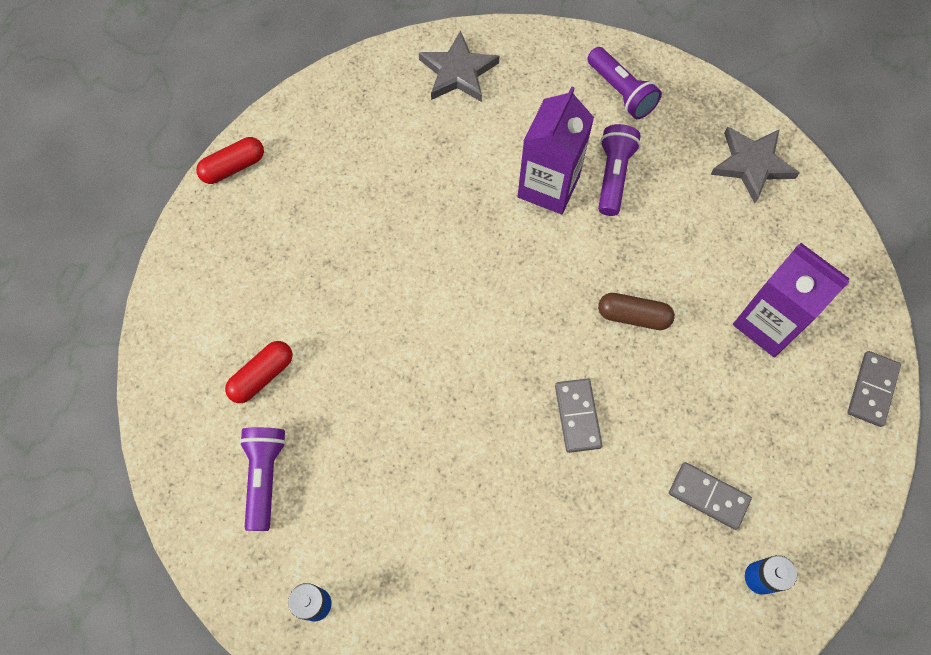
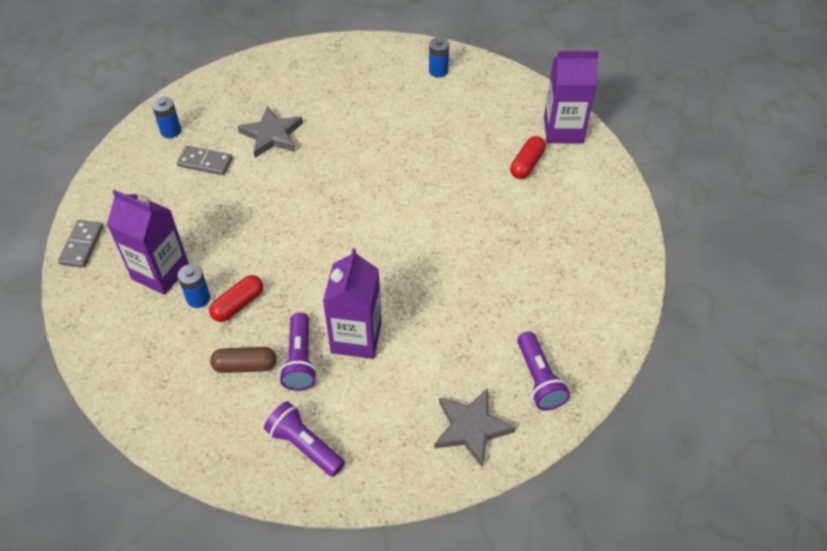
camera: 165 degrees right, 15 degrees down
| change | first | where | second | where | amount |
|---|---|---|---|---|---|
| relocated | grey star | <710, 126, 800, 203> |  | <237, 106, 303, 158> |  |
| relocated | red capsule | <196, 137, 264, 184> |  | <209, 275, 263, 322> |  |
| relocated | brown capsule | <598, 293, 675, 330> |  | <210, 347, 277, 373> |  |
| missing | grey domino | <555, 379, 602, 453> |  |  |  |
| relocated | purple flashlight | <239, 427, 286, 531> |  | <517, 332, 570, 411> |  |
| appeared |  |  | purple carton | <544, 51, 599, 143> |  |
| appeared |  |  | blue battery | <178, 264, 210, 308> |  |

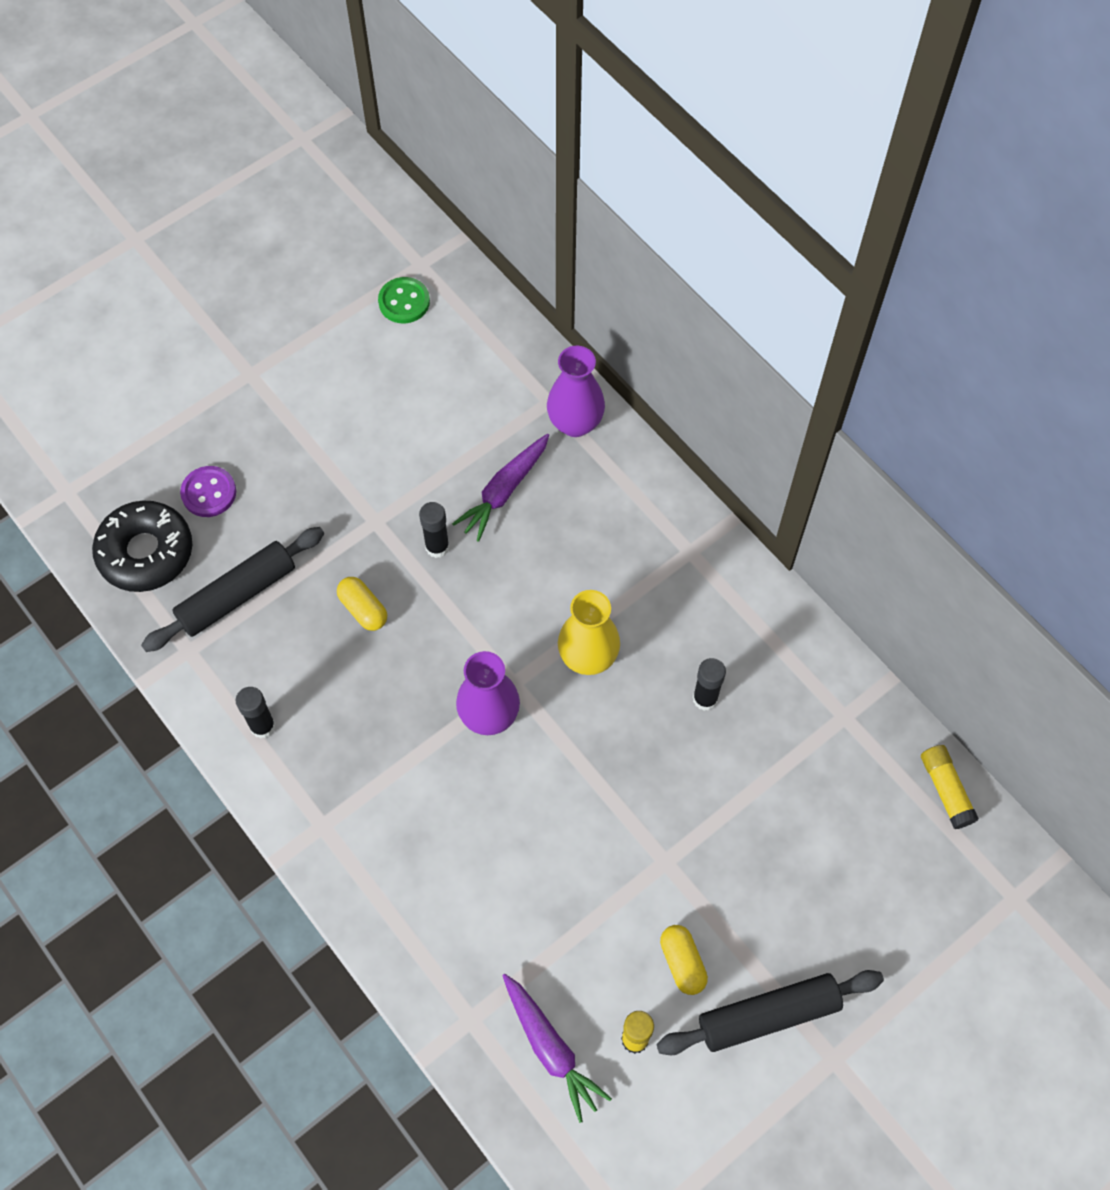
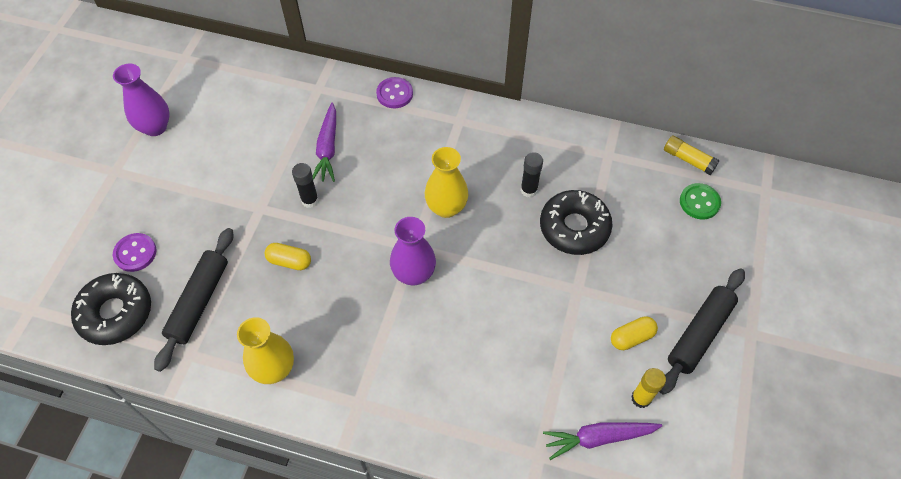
camera: 35 degrees left, 5 degrees down
| change | first | where | second | where | amount |
|---|---|---|---|---|---|
| relocated | green button | <378, 277, 430, 323> |  | <680, 183, 721, 220> |  |
| relocated | purple vase | <547, 346, 605, 437> |  | <113, 64, 170, 136> |  |
| exchanged | black glue stick | <236, 687, 276, 739> | yellow vase | <237, 317, 294, 384> |  |
| spun | yellow capsule | <660, 925, 708, 995> |  | <611, 316, 658, 350> | 60 degrees counterclockwise |
| spun | purple carrot | <502, 974, 612, 1123> |  | <543, 422, 662, 460> | 150 degrees clockwise |
| appeared |  |  | purple button | <376, 77, 413, 108> |  |
| appeared |  |  | black donut | <540, 190, 613, 255> |  |

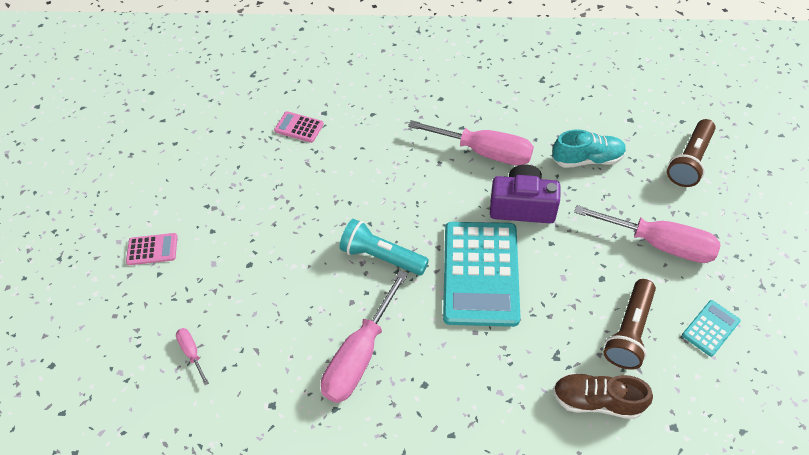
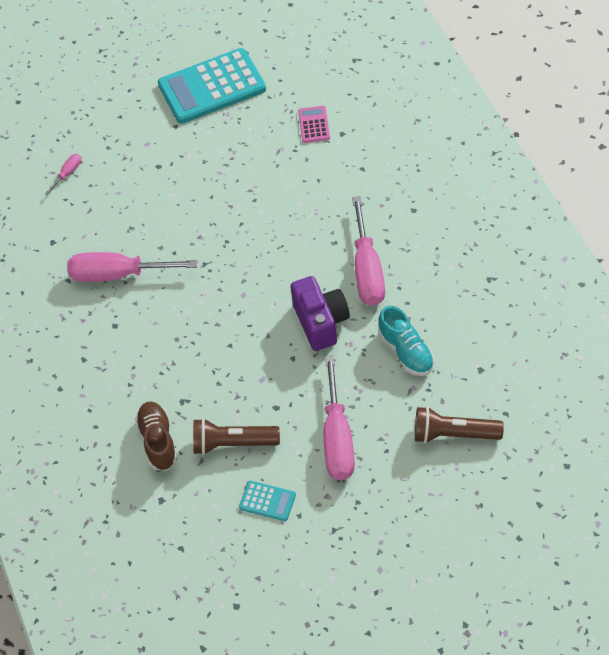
camera: 65 degrees right, 0 degrees up
| change | first | where | second | where | amount |
|---|---|---|---|---|---|
| missing | turquoise flashlight | <339, 219, 429, 275> |  |  |  |
| relocated | turquoise calculator | <443, 222, 520, 327> |  | <158, 48, 266, 124> |  |
| missing | pink calculator | <126, 233, 178, 265> |  |  |  |

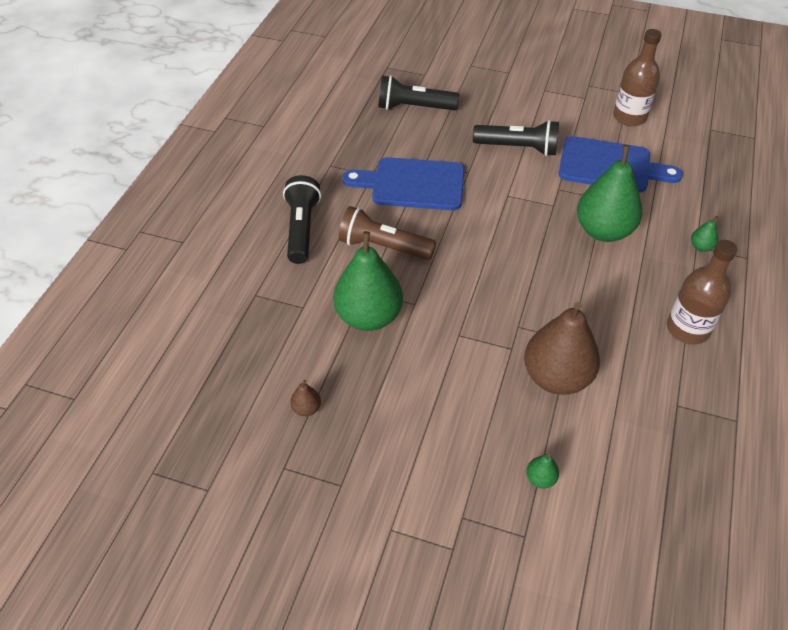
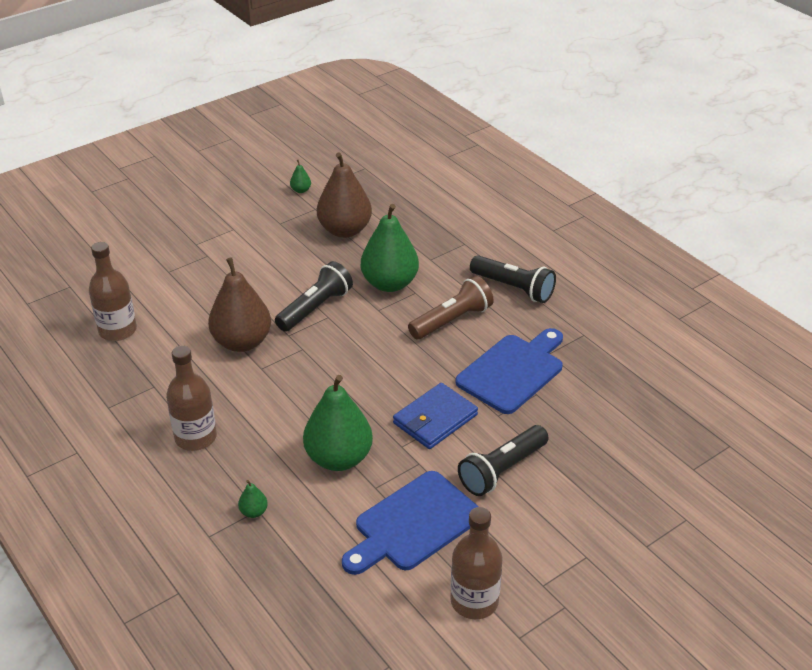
camera: 125 degrees right, 10 degrees down
| change | first | where | second | where | amount |
|---|---|---|---|---|---|
| relocated | black flashlight | <378, 75, 460, 110> |  | <275, 261, 353, 332> |  |
| size | brown pear | <290, 380, 321, 416> |  | <317, 152, 372, 238> | x2.47 |
| relocated | green pear | <526, 454, 559, 489> |  | <290, 160, 311, 193> |  |
| appeared |  |  | brown bottle | <89, 242, 137, 341> |  |
| appeared |  |  | blue wallet | <393, 383, 478, 449> |  |

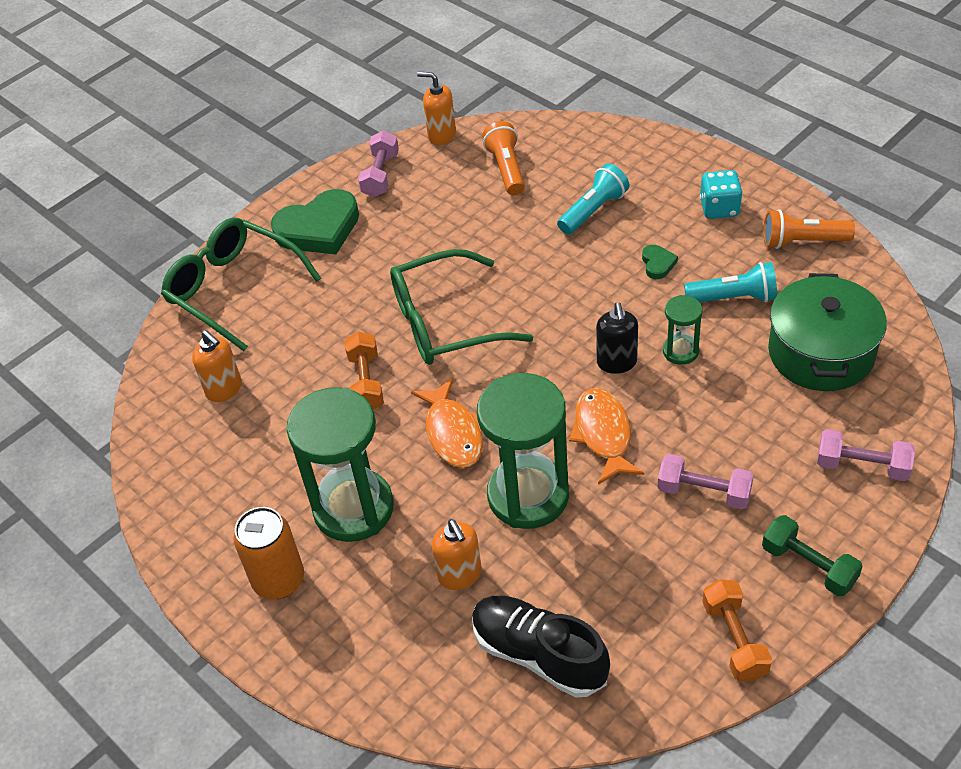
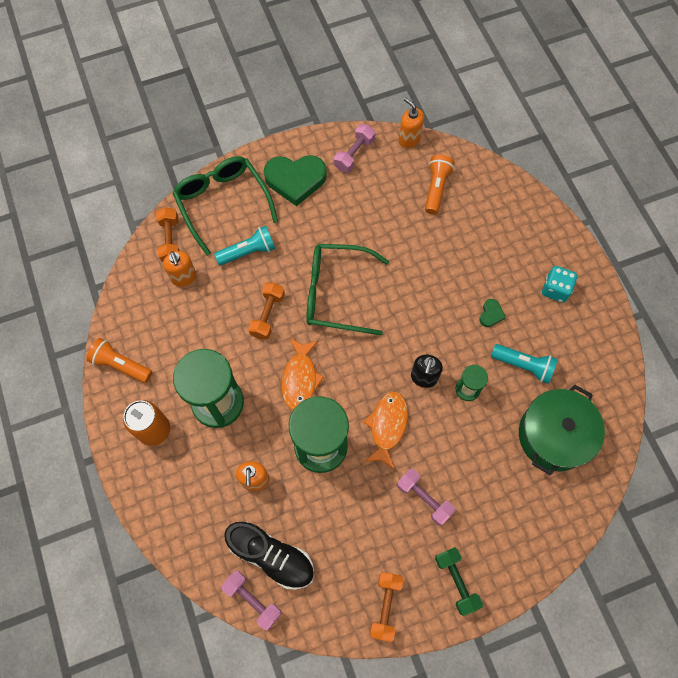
camera: 20 degrees right, 20 degrees up
| change | first | where | second | where | amount |
|---|---|---|---|---|---|
| relocated | turquoise flashlight | <557, 164, 629, 235> |  | <214, 226, 276, 265> |  |
| relocated | orange flashlight | <763, 209, 855, 249> |  | <87, 338, 152, 383> |  |
| relocated | pink dumbbell | <817, 429, 915, 481> |  | <221, 571, 282, 630> |  |
| spun | black shoe | <472, 596, 610, 698> |  | <224, 522, 314, 590> | 150 degrees clockwise |
| appeared |  |  | orange dumbbell | <156, 207, 180, 262> |  |

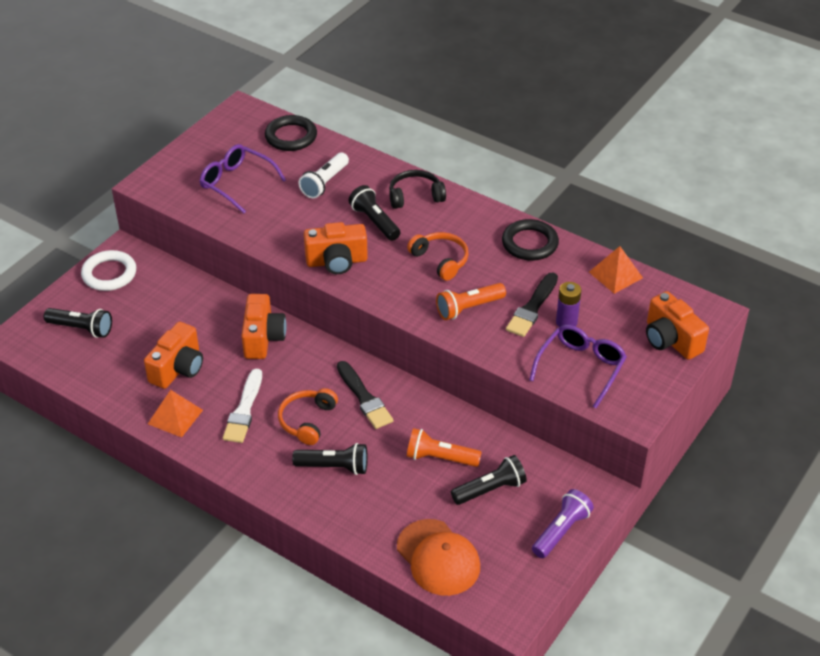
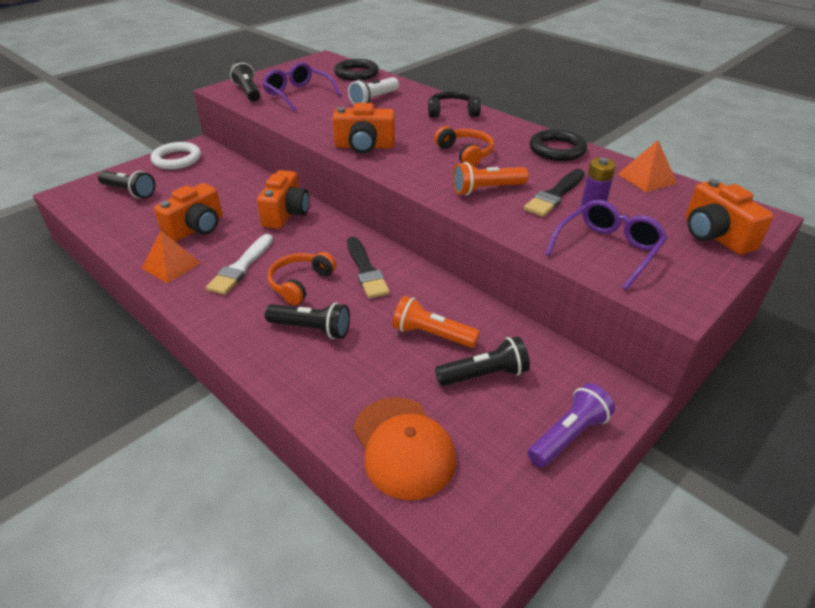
camera: 10 degrees right, 5 degrees down
| change | first | where | second | where | amount |
|---|---|---|---|---|---|
| relocated | black flashlight | <349, 185, 401, 241> |  | <230, 61, 260, 101> |  |

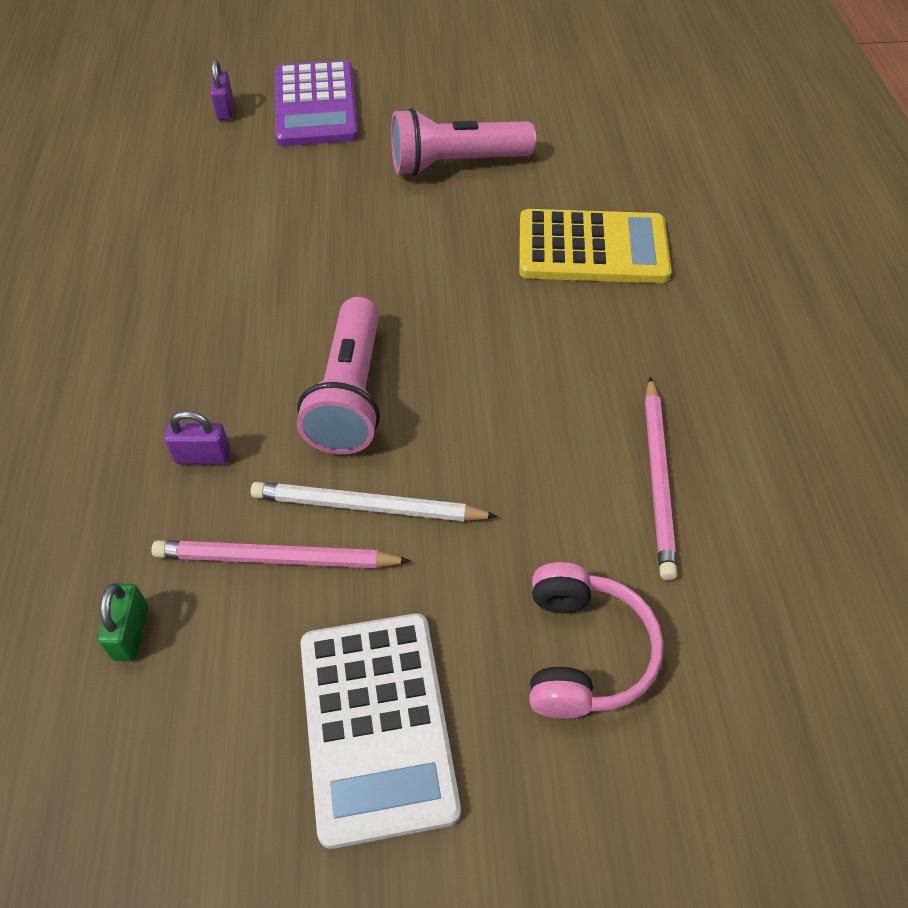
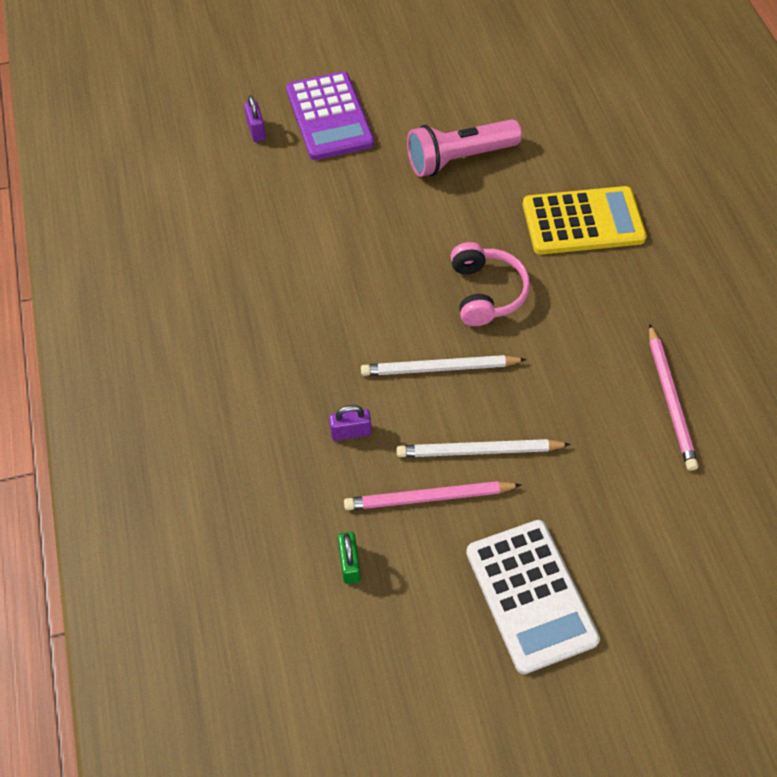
camera: 10 degrees left, 5 degrees up
| change | first | where | second | where | amount |
|---|---|---|---|---|---|
| exchanged | pink flashlight | <297, 297, 380, 455> | white pencil | <361, 355, 527, 376> |  |
| relocated | pink headphones | <529, 562, 664, 719> |  | <451, 242, 530, 326> |  |

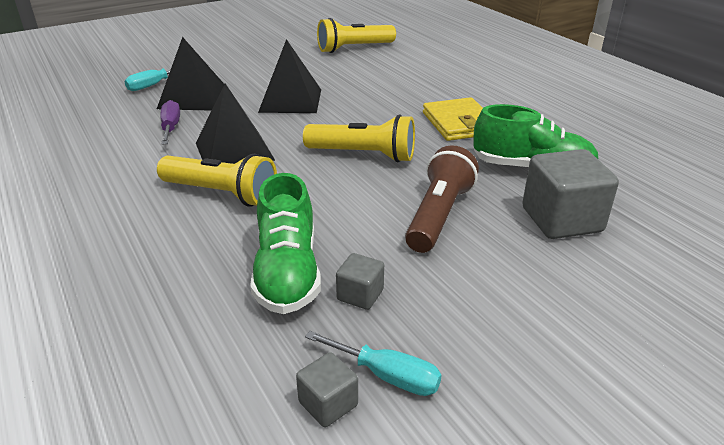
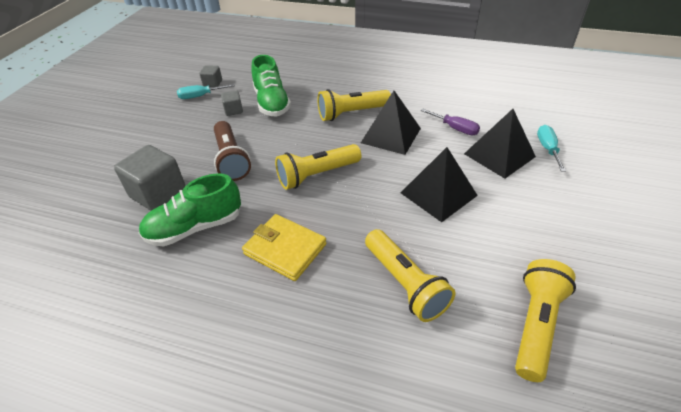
camera: 140 degrees right, 10 degrees up
| change | first | where | second | where | amount |
|---|---|---|---|---|---|
| spun | green shoe | <250, 173, 321, 314> |  | <251, 55, 291, 116> | 150 degrees counterclockwise |
| appeared |  |  | yellow flashlight | <365, 229, 455, 322> |  |

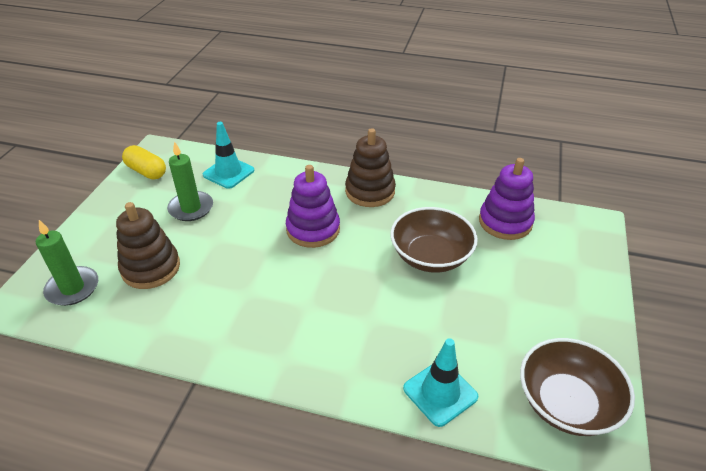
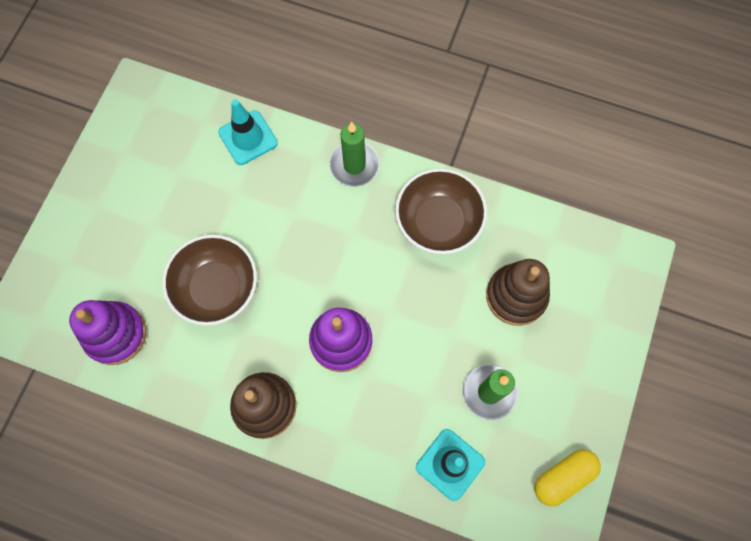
camera: 175 degrees left, 30 degrees up
| change | first | where | second | where | amount |
|---|---|---|---|---|---|
| spun | yellow capsule | <122, 145, 166, 179> |  | <534, 449, 601, 507> | 75 degrees counterclockwise |
| relocated | green candle | <36, 220, 98, 306> |  | <329, 122, 380, 187> |  |
| relocated | brown bowl | <520, 338, 635, 436> |  | <395, 168, 487, 254> |  |

